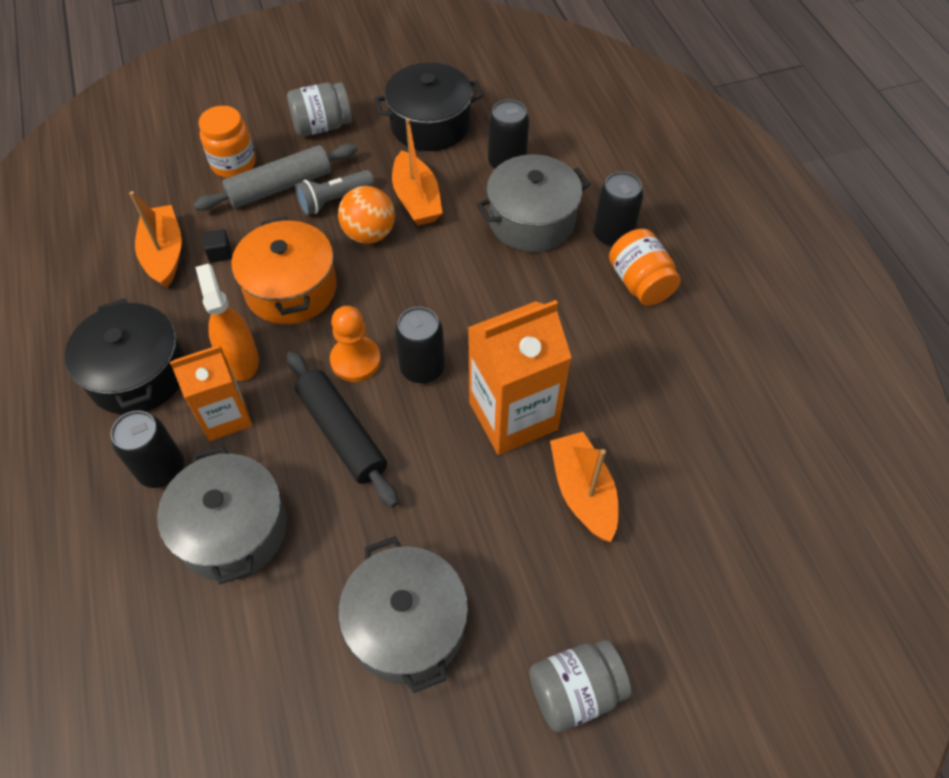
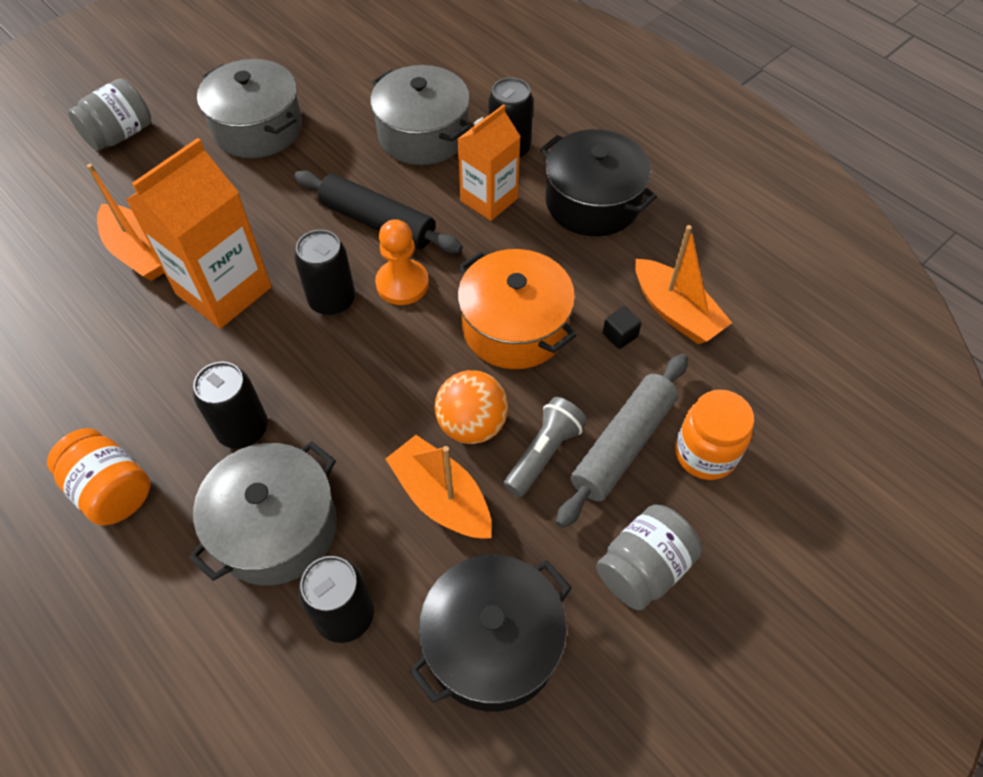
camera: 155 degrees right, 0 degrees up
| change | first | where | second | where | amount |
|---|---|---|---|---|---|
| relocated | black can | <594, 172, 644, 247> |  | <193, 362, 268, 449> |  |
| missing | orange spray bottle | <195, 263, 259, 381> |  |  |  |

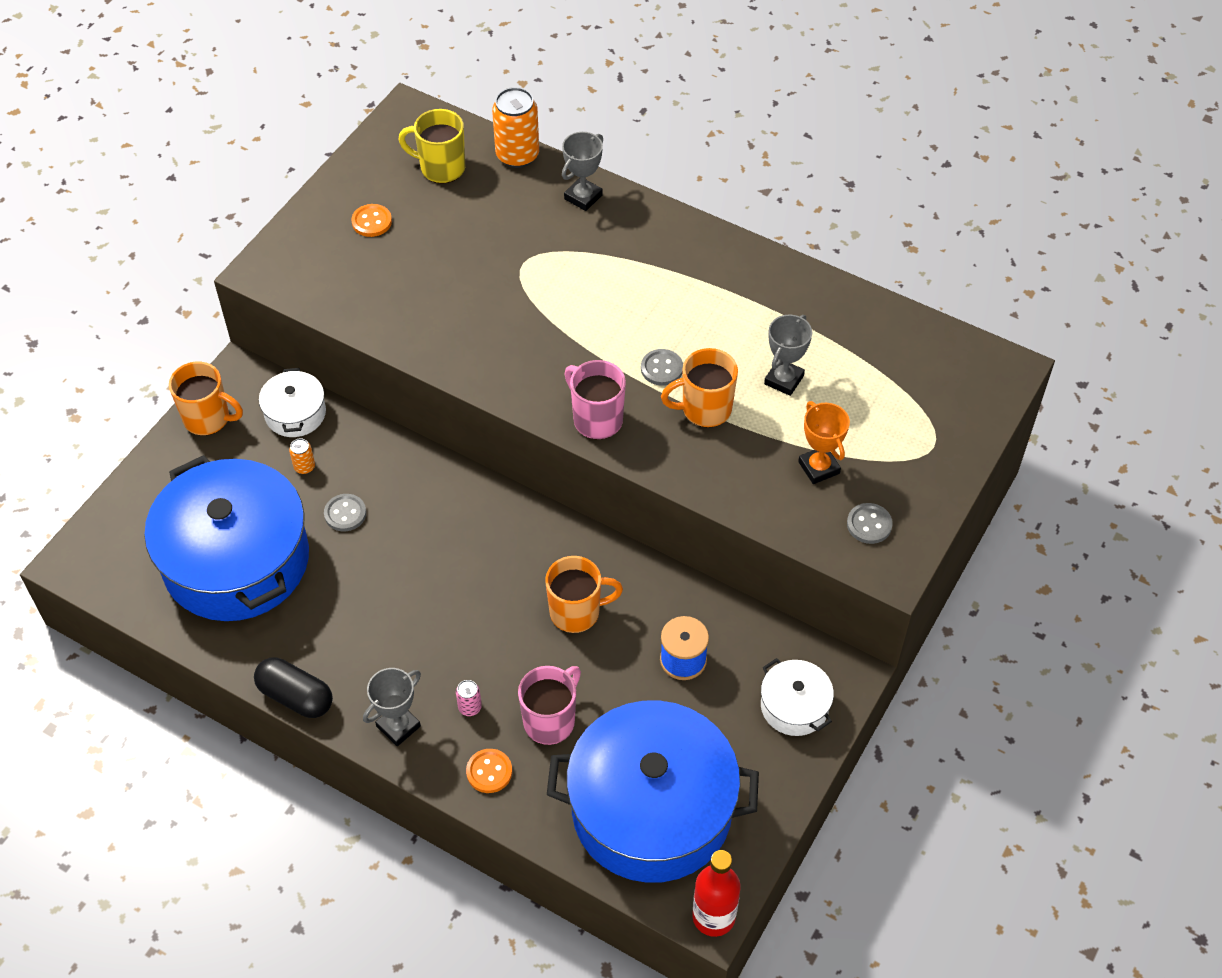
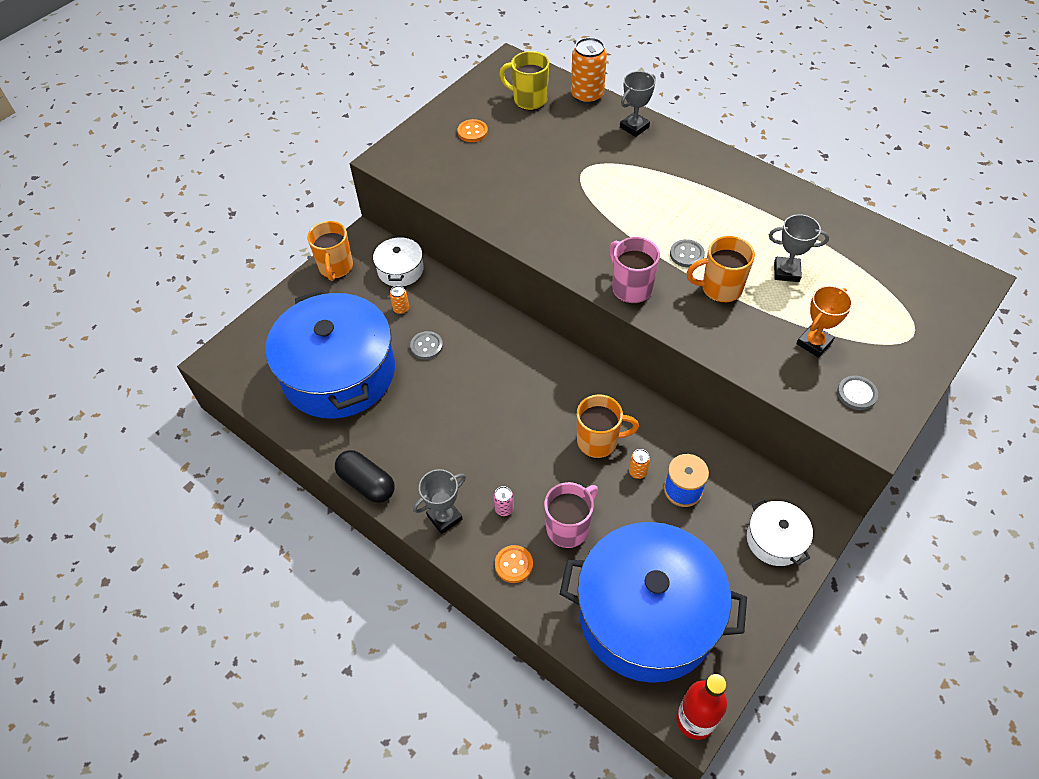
camera: 10 degrees right, 0 degrees up
| change | first | where | second | where | amount |
|---|---|---|---|---|---|
| spun | grey trophy | <764, 315, 812, 396> |  | <769, 214, 829, 282> | 60 degrees clockwise |
| spun | orange mug | <169, 362, 243, 436> |  | <307, 221, 353, 281> | 60 degrees clockwise |
| spun | orange trophy | <798, 401, 850, 484> |  | <796, 286, 853, 358> | 60 degrees clockwise |
| appeared |  |  | orange can | <629, 449, 650, 479> |  |

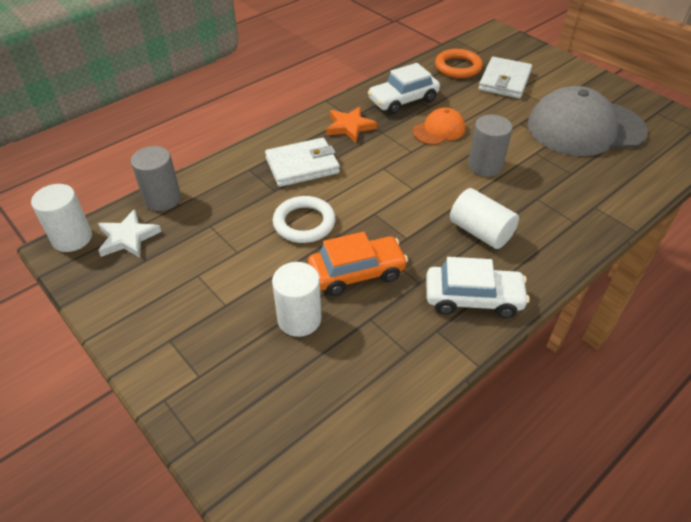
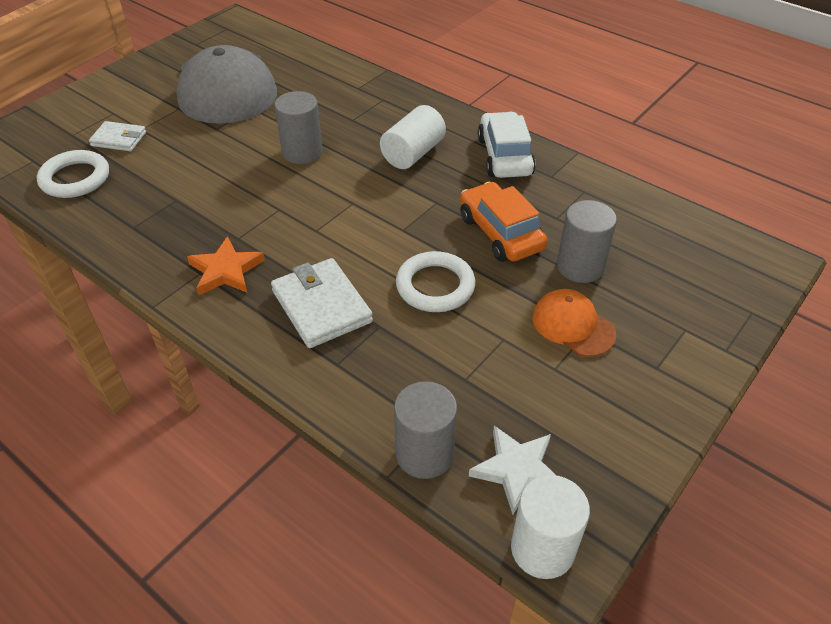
camera: 100 degrees left, 0 degrees up
| change | first | where | second | where | amount |
|---|---|---|---|---|---|
| colour | orange ring | <435, 49, 483, 78> | white ring | <37, 150, 109, 198> |  |
| size | white wallet | <478, 57, 532, 98> |  | <89, 121, 146, 151> | x0.61 |
| missing | white car | <368, 63, 440, 115> |  |  |  |
| relocated | orange cap | <413, 107, 465, 145> |  | <532, 289, 616, 357> |  |
| colour | white cylinder | <272, 262, 321, 337> | grey cylinder | <557, 200, 617, 283> |  |

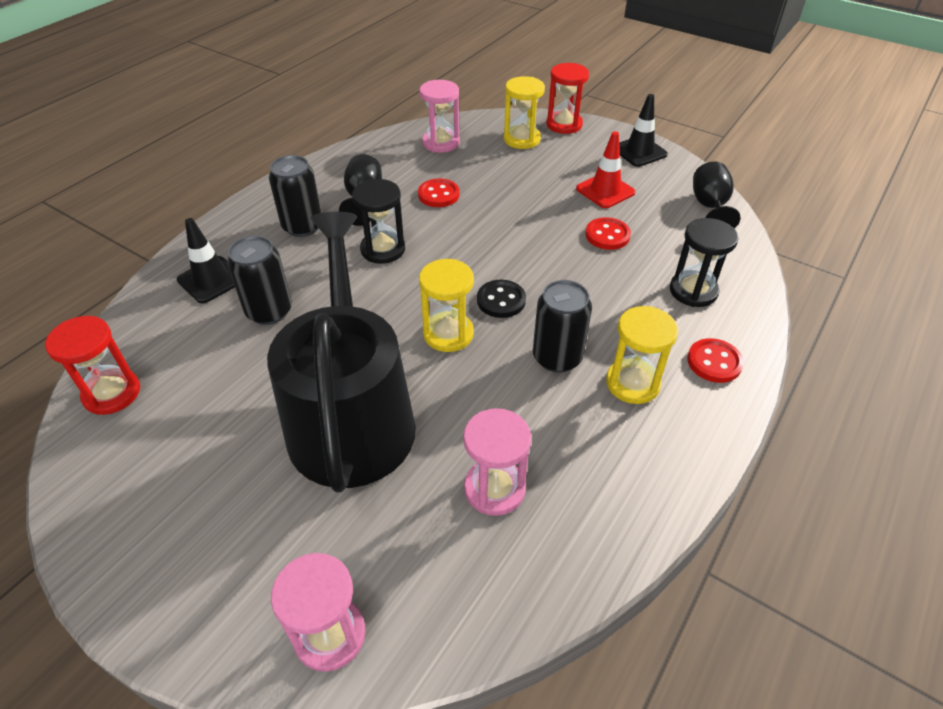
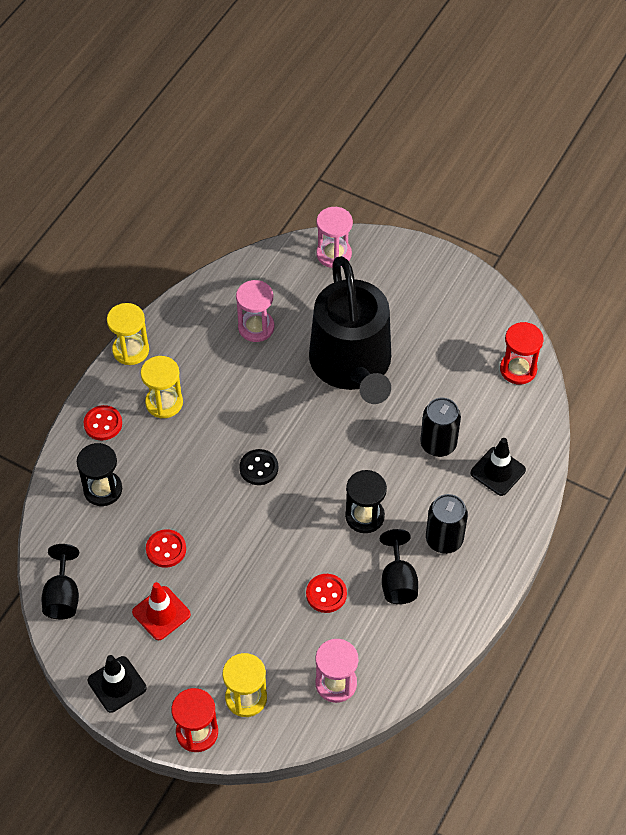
camera: 175 degrees right, 10 degrees up
| change | first | where | second | where | amount |
|---|---|---|---|---|---|
| relocated | yellow hourglass | <419, 259, 474, 352> |  | <107, 303, 149, 365> |  |
| missing | black can | <533, 280, 592, 373> |  |  |  |

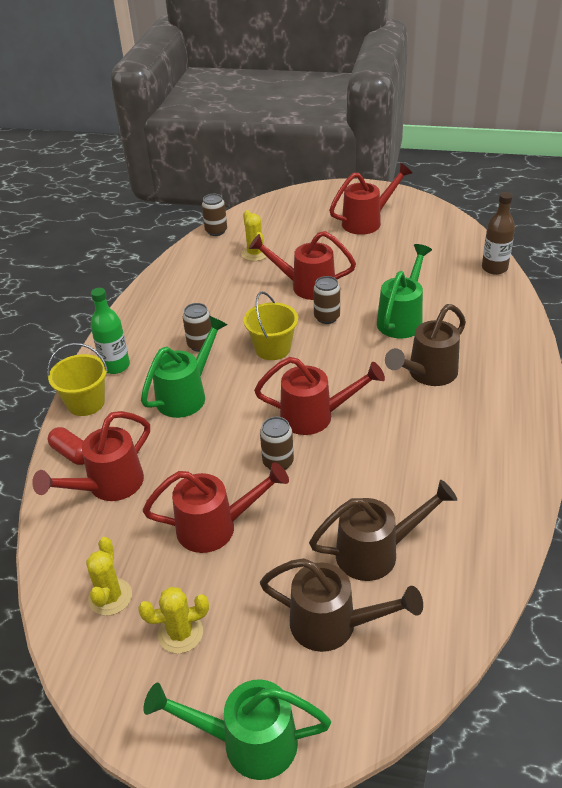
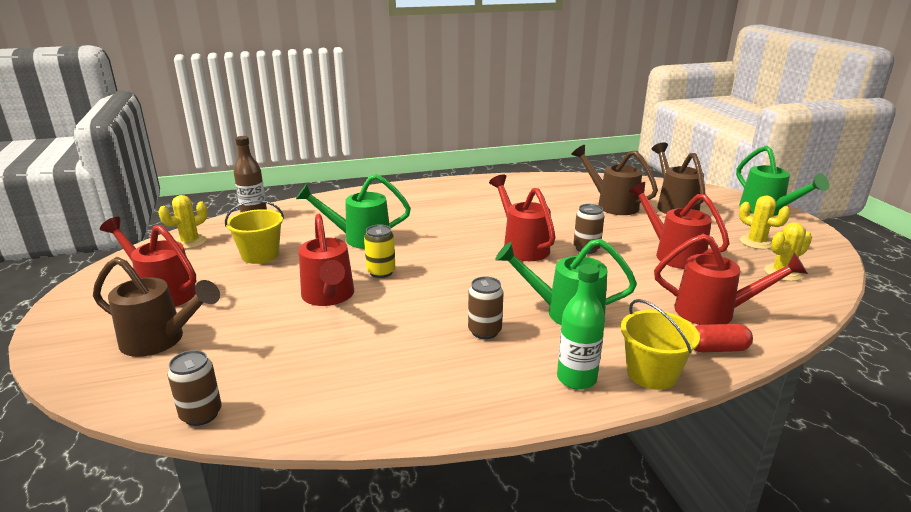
camera: 120 degrees left, 15 degrees down
| change | first | where | second | where | amount |
|---|---|---|---|---|---|
| relocated | yellow cactus | <241, 210, 267, 261> |  | <158, 195, 208, 249> |  |
| colour | brown can | <313, 276, 340, 324> | yellow can | <364, 224, 396, 278> |  |
| relocated | yellow bucket | <244, 292, 298, 360> |  | <225, 200, 284, 264> |  |
| relocated | brown watering can | <385, 304, 466, 386> |  | <93, 257, 220, 357> |  |
| spun | red capsule | <48, 427, 85, 465> |  | <694, 324, 753, 352> | 75 degrees clockwise |

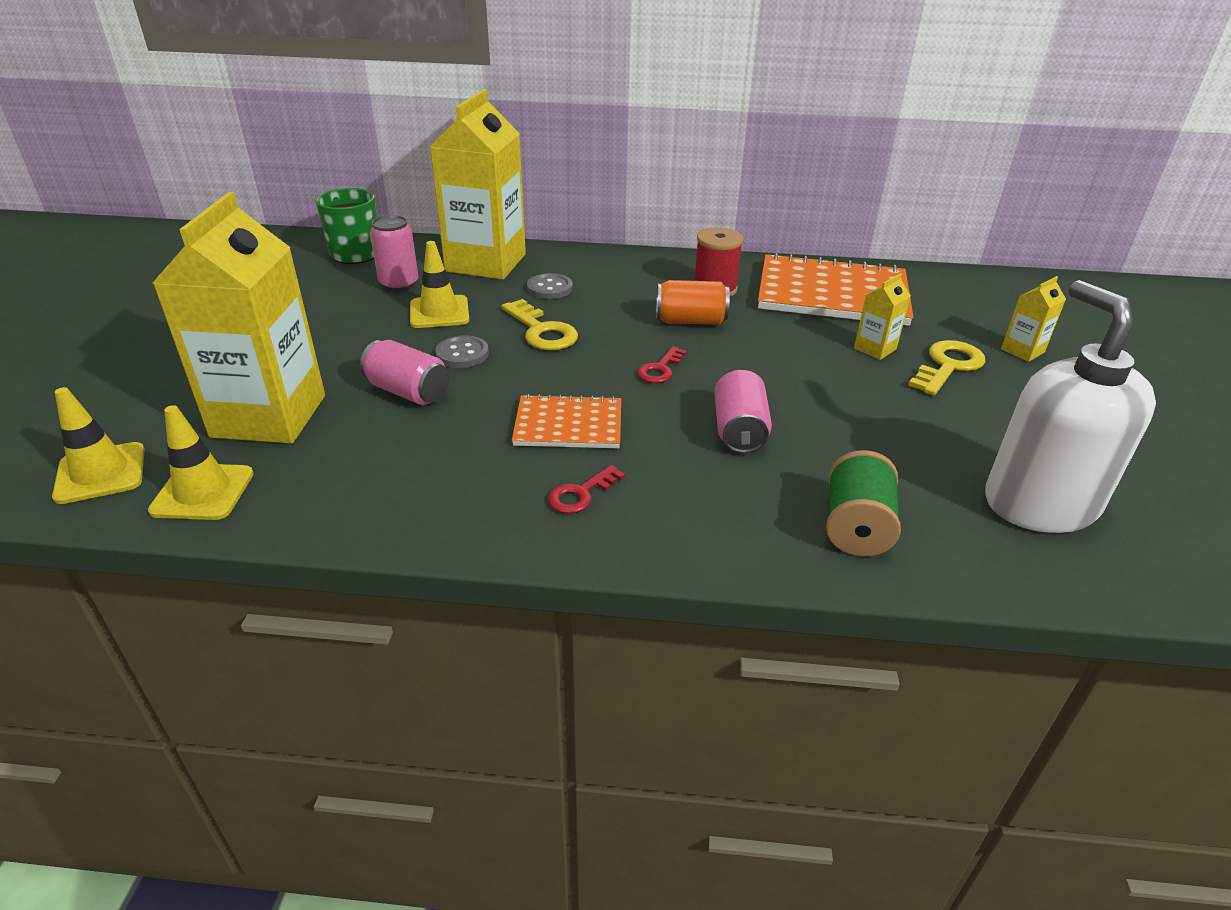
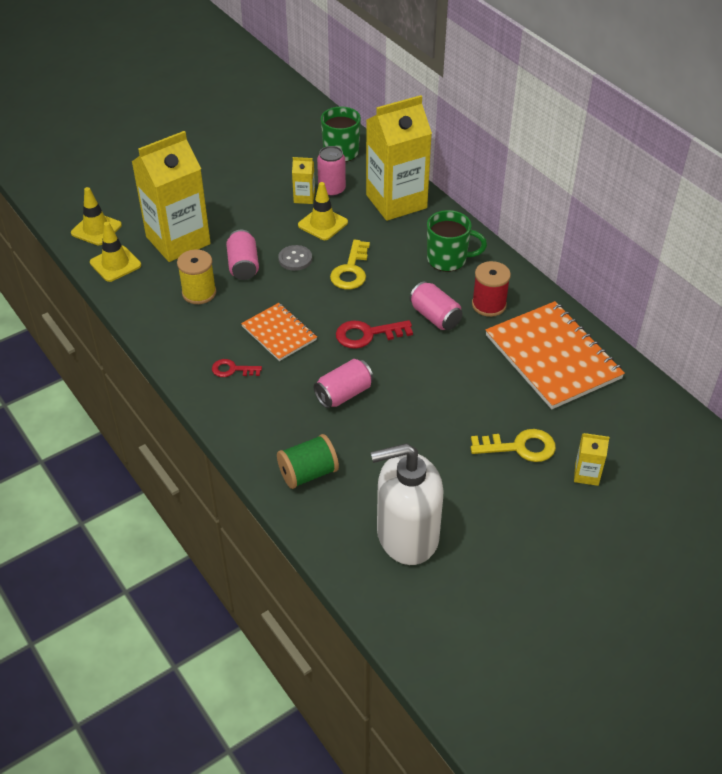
camera: 50 degrees right, 10 degrees up
| change | first | where | second | where | amount |
|---|---|---|---|---|---|
| missing | grey button | <527, 273, 573, 299> |  |  |  |
| relocated | yellow carton | <854, 273, 911, 360> |  | <292, 157, 315, 204> |  |
| colour | orange can | <656, 280, 730, 325> | pink can | <409, 281, 463, 330> |  |
| spun | white soap dispenser | <985, 280, 1156, 533> |  | <371, 443, 443, 565> | 135 degrees counterclockwise |
| size | red key | <637, 346, 687, 383> |  | <336, 320, 413, 349> | x1.60 |
| appeared |  |  | green mug | <427, 210, 487, 272> |  |
| appeared |  |  | yellow spool | <177, 249, 216, 304> |  |

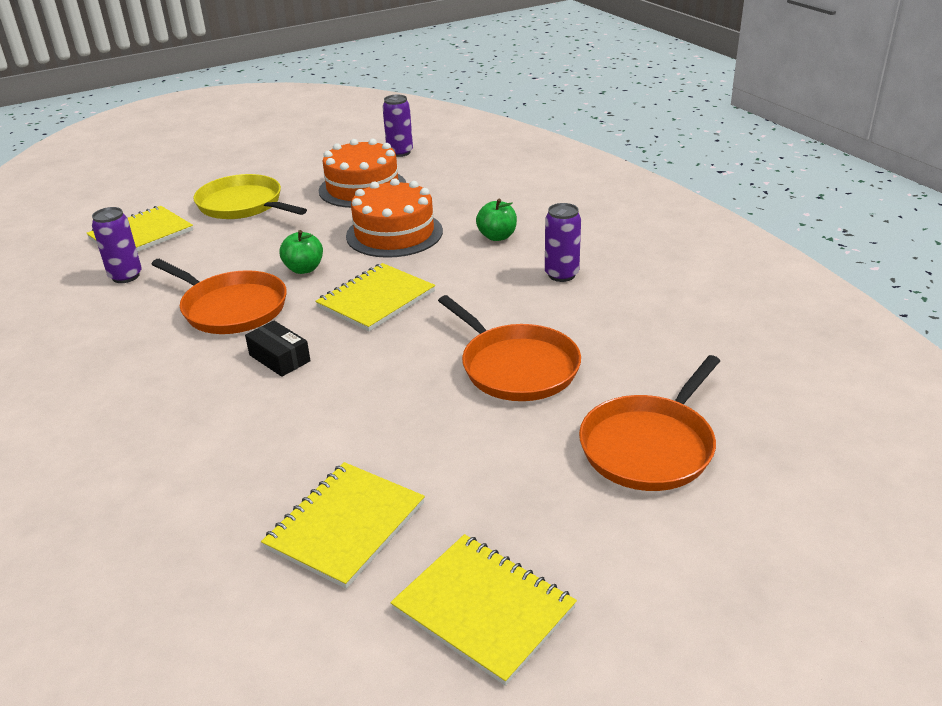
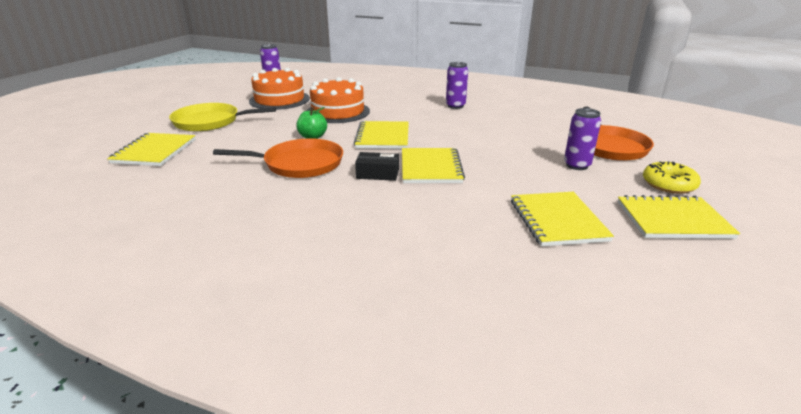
camera: 40 degrees left, 5 degrees down
| change | first | where | second | where | amount |
|---|---|---|---|---|---|
| missing | green apple | <476, 199, 517, 241> |  |  |  |
| relocated | purple can | <92, 207, 142, 283> |  | <564, 108, 601, 170> |  |
| missing | orange pan | <438, 295, 581, 401> |  |  |  |
| appeared |  |  | yellow notebook | <402, 148, 465, 183> |  |
| appeared |  |  | yellow donut | <643, 161, 701, 194> |  |

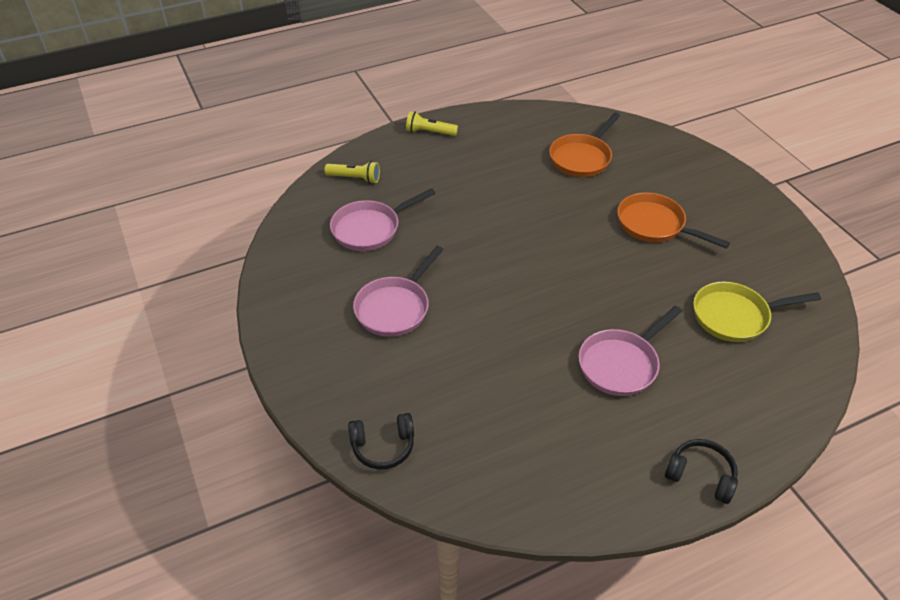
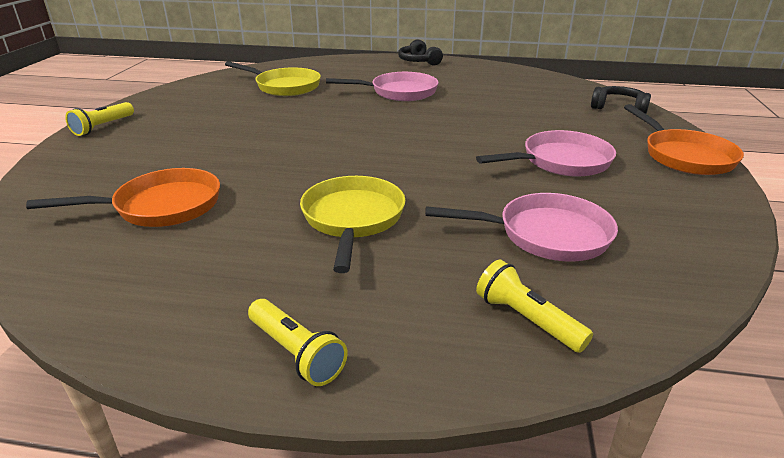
camera: 145 degrees left, 15 degrees down
| change | first | where | second | where | amount |
|---|---|---|---|---|---|
| relocated | orange pan | <617, 193, 730, 249> |  | <624, 104, 744, 175> |  |
| appeared |  |  | yellow flashlight | <65, 102, 134, 136> |  |
| appeared |  |  | yellow pan | <300, 176, 406, 273> |  |

